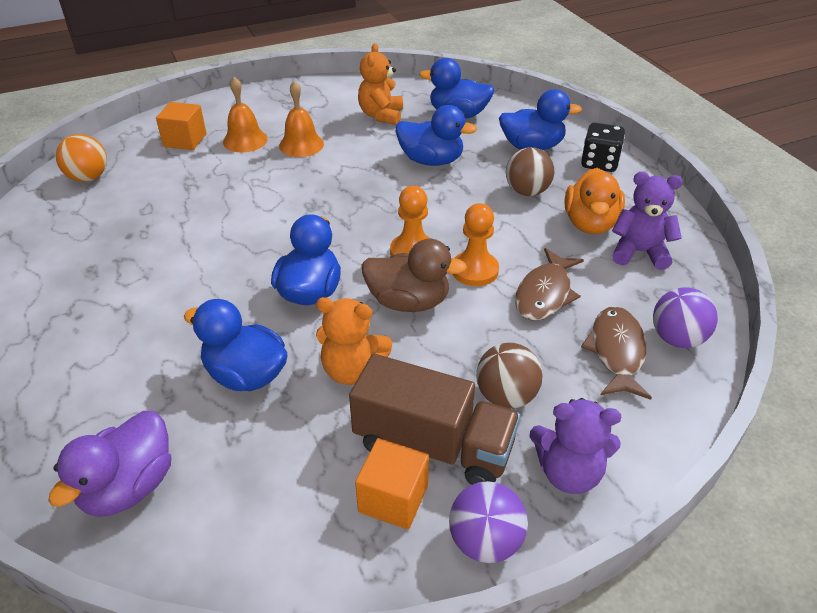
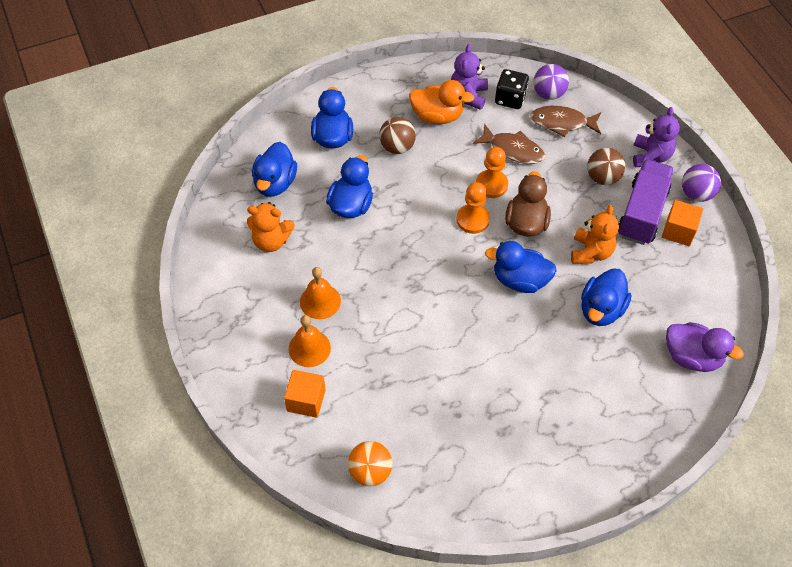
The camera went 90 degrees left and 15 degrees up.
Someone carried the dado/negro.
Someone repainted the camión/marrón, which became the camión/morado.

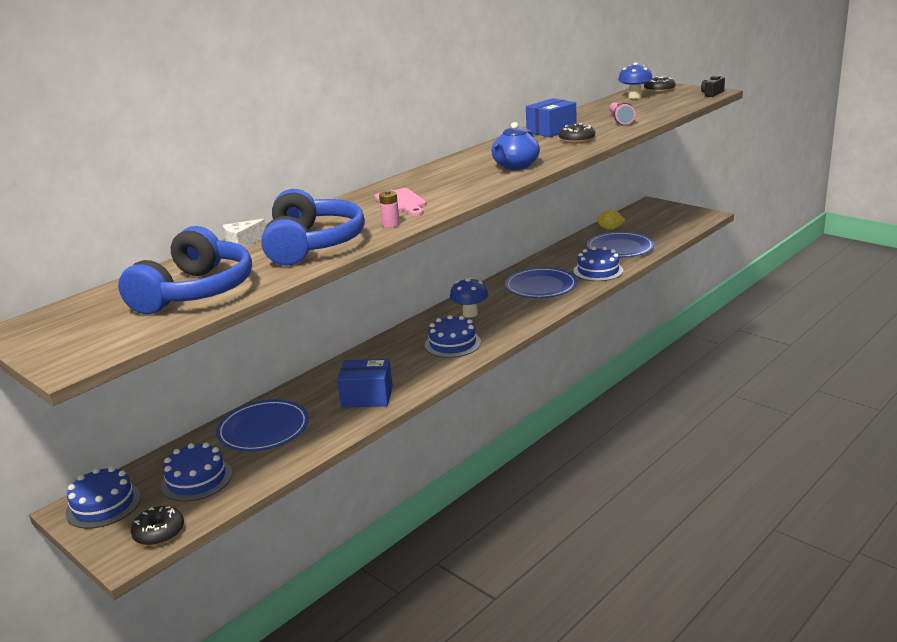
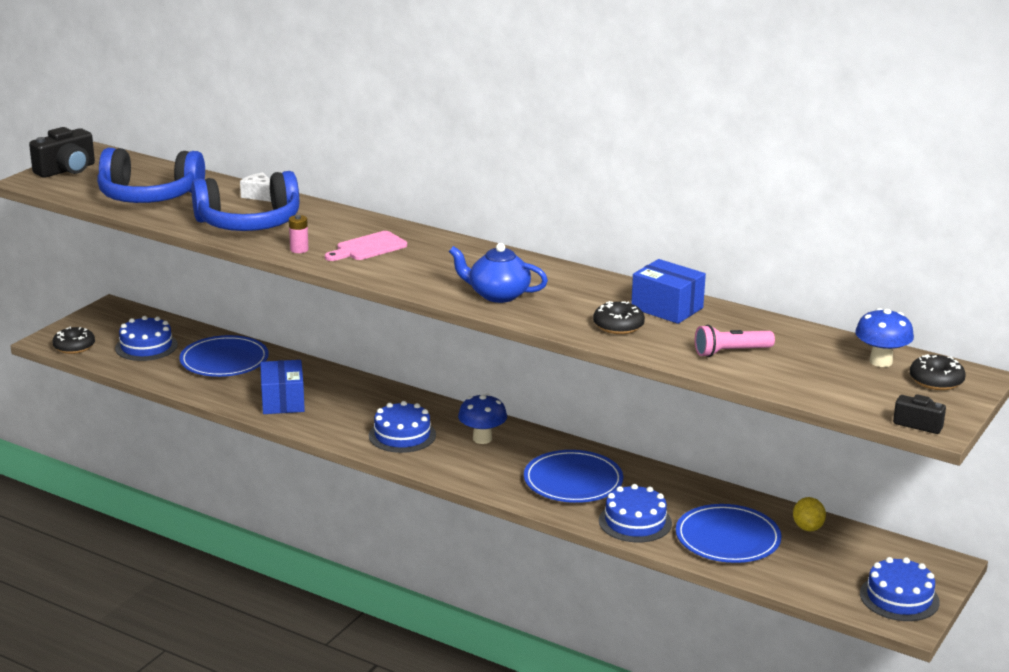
The camera went 75 degrees right and 0 degrees up.
Someone put down the cámara/negro (no. 1 from left).
Someone carried the tarta/azul (no. 1 from left in the first image).

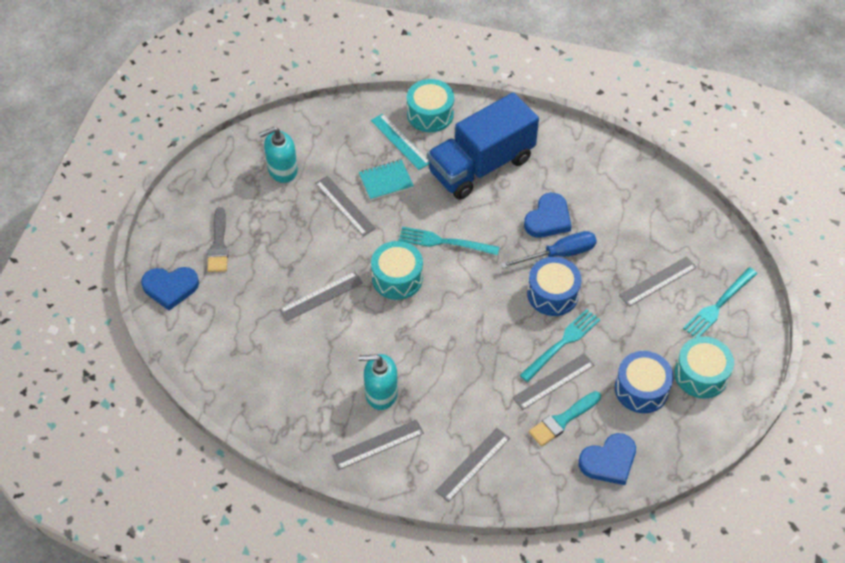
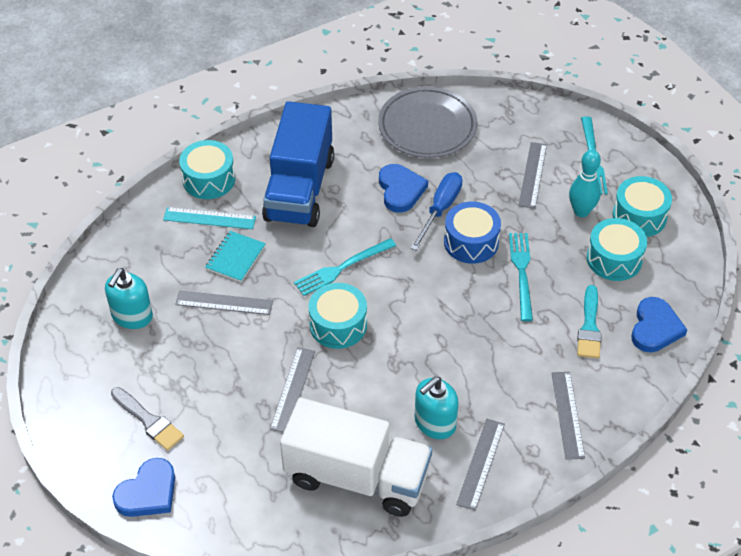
The camera went 45 degrees left and 5 degrees down.
Someone took away the regla/gris (no. 5 from left).
Someone put down the camión/blanco.
Someone put down the plato/gris.
Someone put down the bolo/turquesa.
Someone repainted the tambor/azul (no. 2 from left), which became the tambor/turquesa (no. 3 from left).

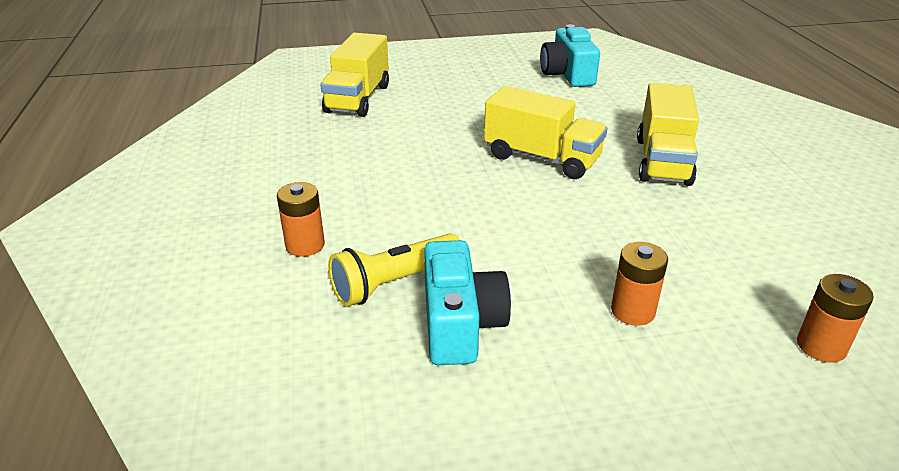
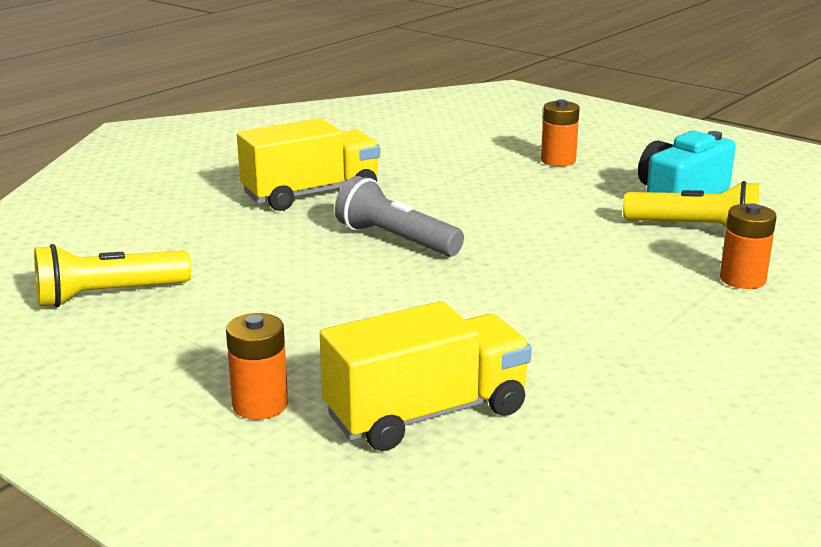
The camera went 130 degrees left and 10 degrees down.
Someone carried the pila/naranja (no. 3 from left in the first image).
Someone swapped the camión/amarillo (no. 2 from left) for the lámpara de mano/gris.
Someone swapped the cámara/turquesa (no. 2 from left) for the lámpara de mano/amarillo (no. 1 from left).

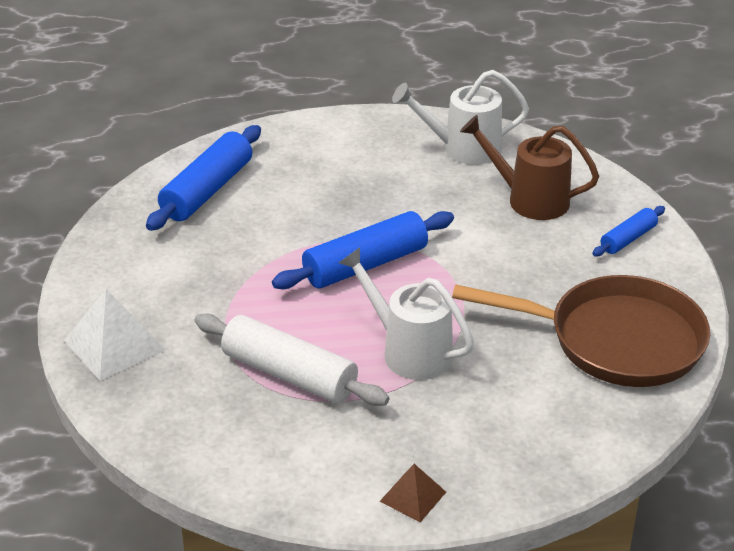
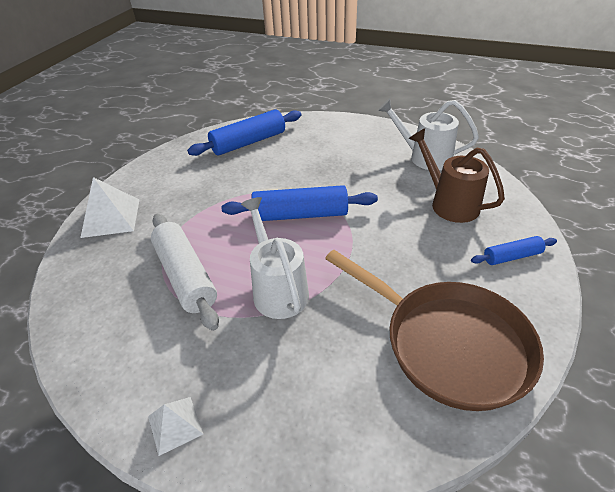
The camera went 30 degrees right and 5 degrees up.
Someone repainted the pirámide/marrón, which became the pirámide/blanco (no. 2 from left).

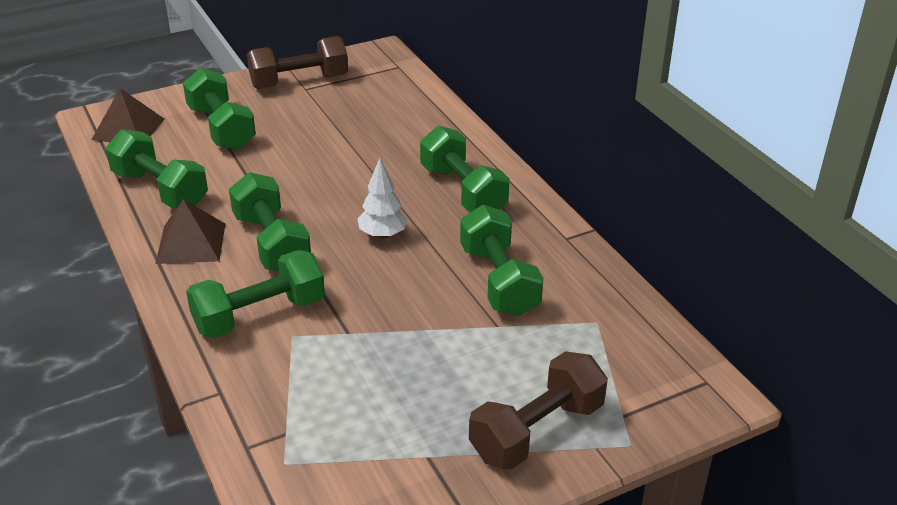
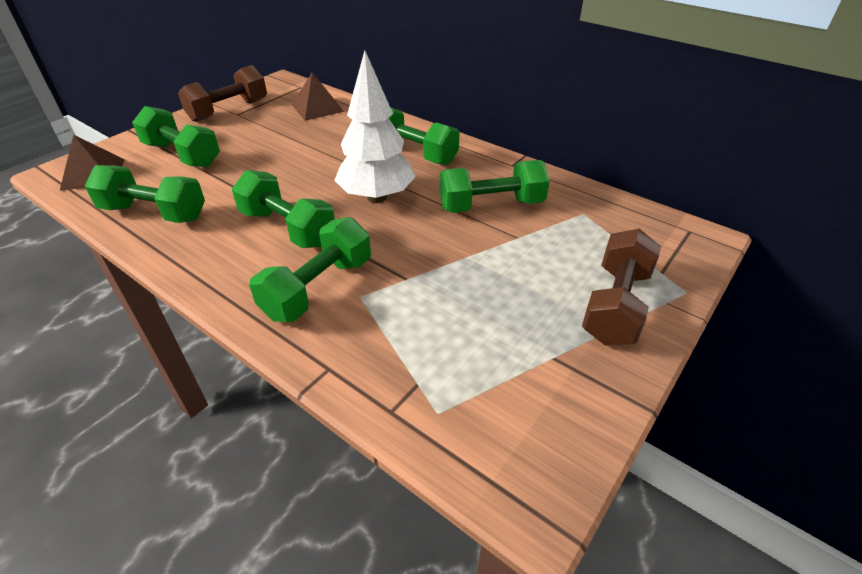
The camera went 25 degrees left and 5 degrees up.
Someone carried the pirámide/marrón (no. 2 from left).
Someone rotated the mancuerna/verde (no. 6 from left) by 60 degrees counterclockwise.
Someone scaled the árbol/blanco by 1.82.

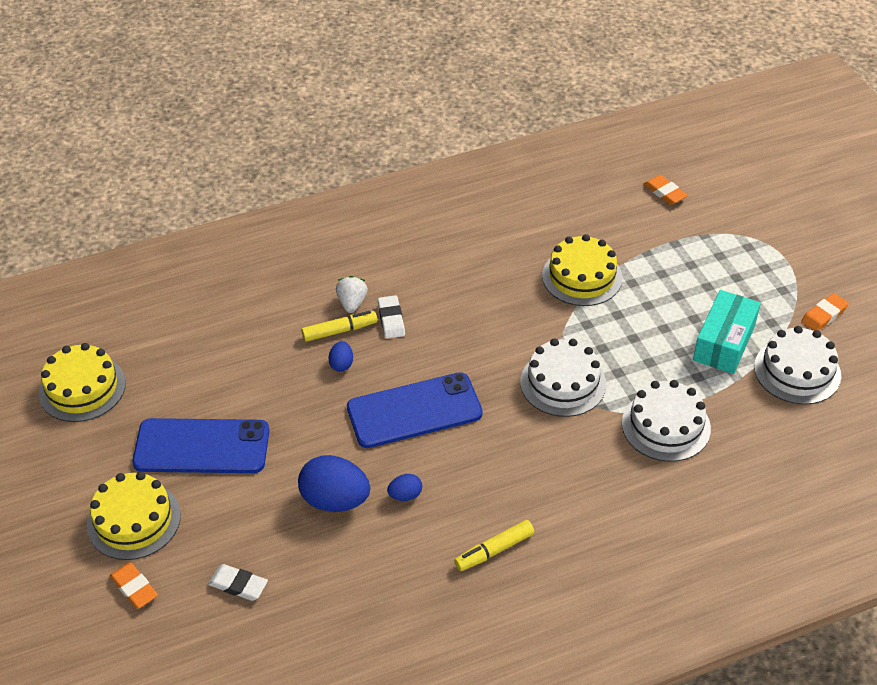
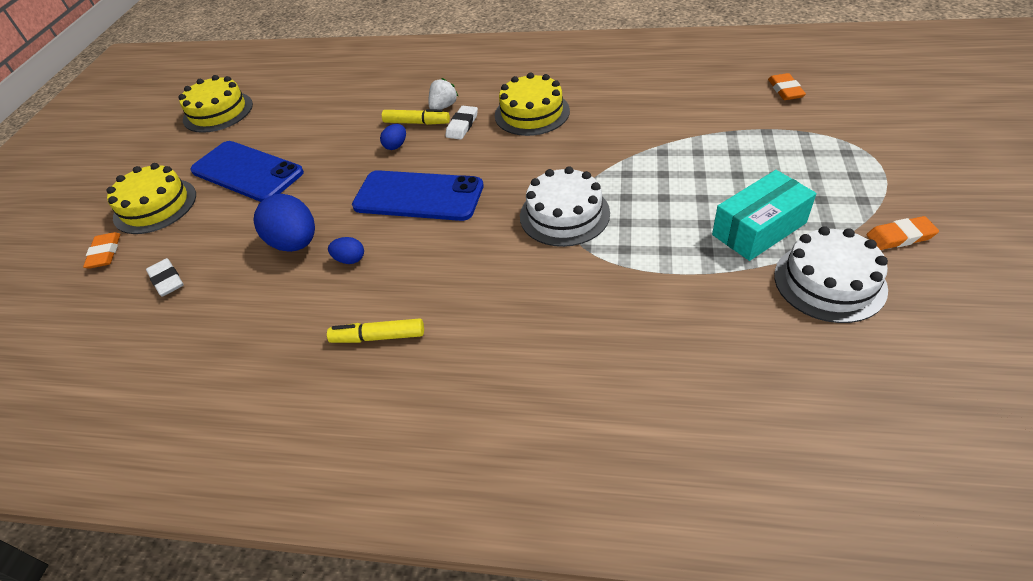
The camera went 35 degrees right and 0 degrees up.
Someone took away the tarta/blanco (no. 2 from left).
Someone carried the tarta/amarillo (no. 3 from left).

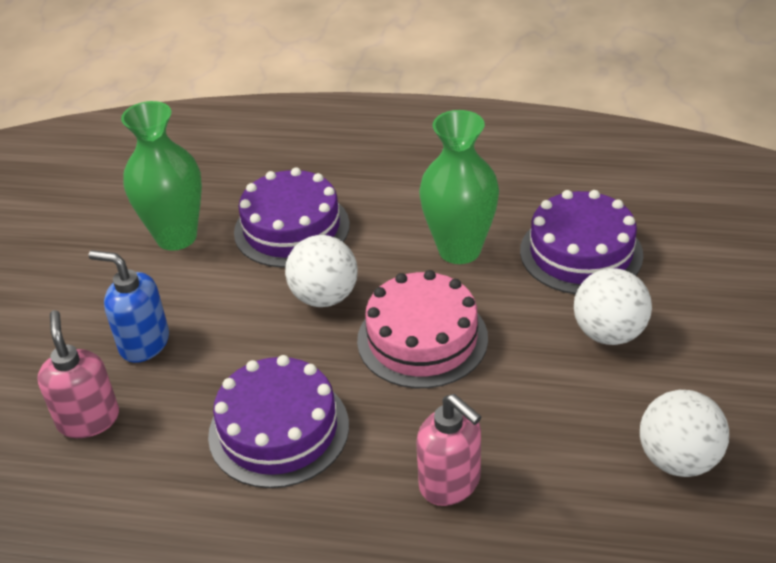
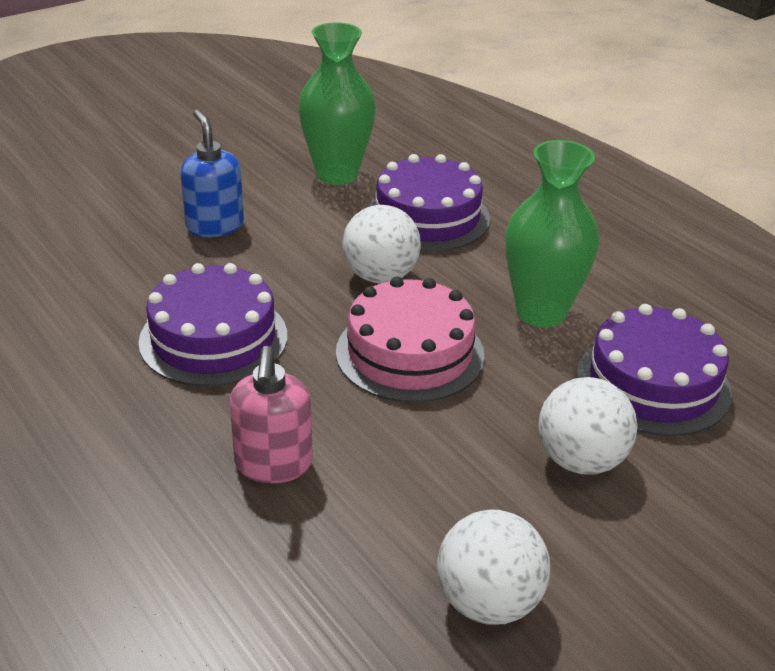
The camera went 40 degrees right and 5 degrees down.
Someone took away the dispensador de jabón/rosa (no. 1 from left).

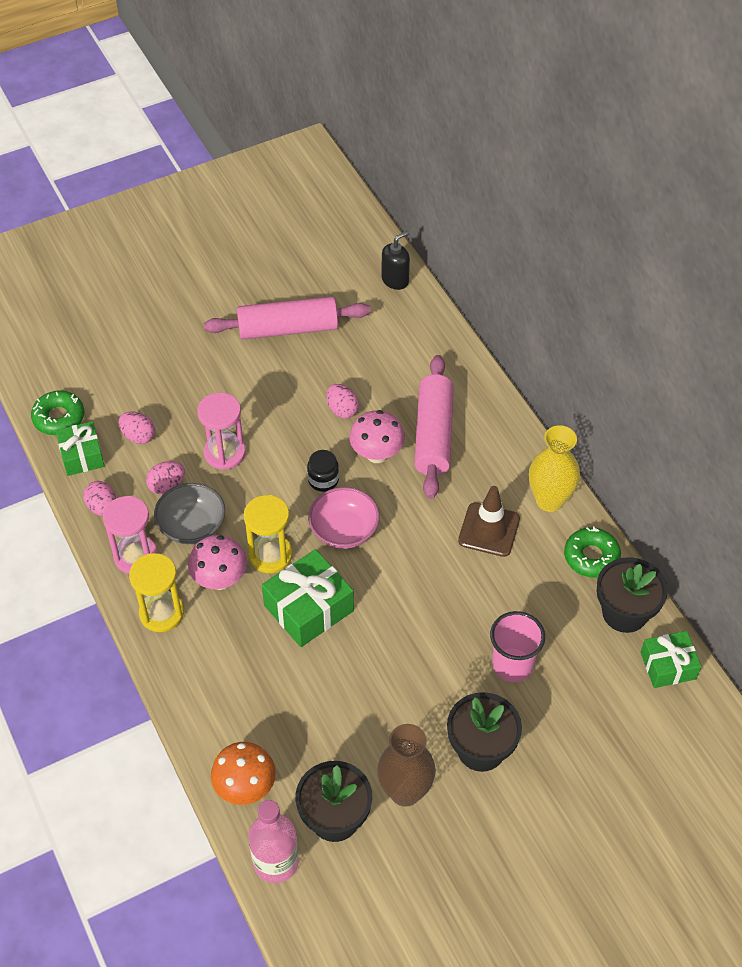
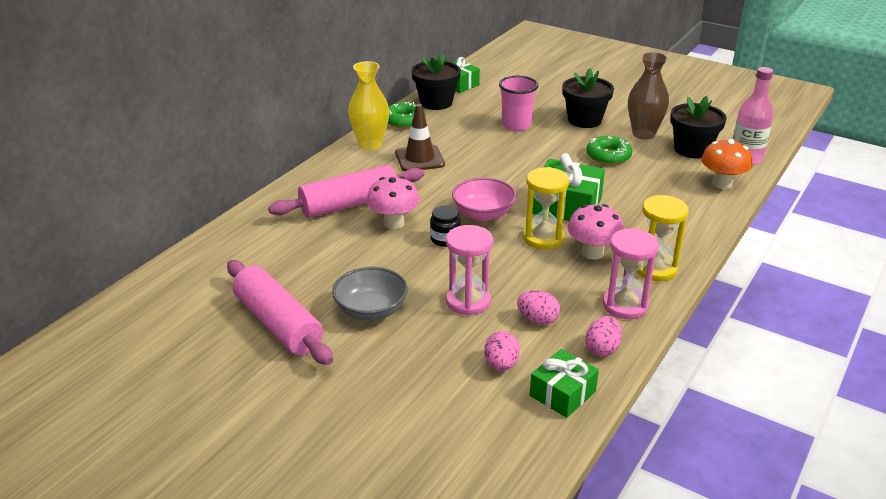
The camera went 120 degrees left and 20 degrees down.
Someone took away the huevo/rosa (no. 4 from left).
Someone took away the dispensador de jabón/negro.
Someone carried the rosquilla/verde (no. 1 from left in the first image).
Someone carried the cuenco/gris.

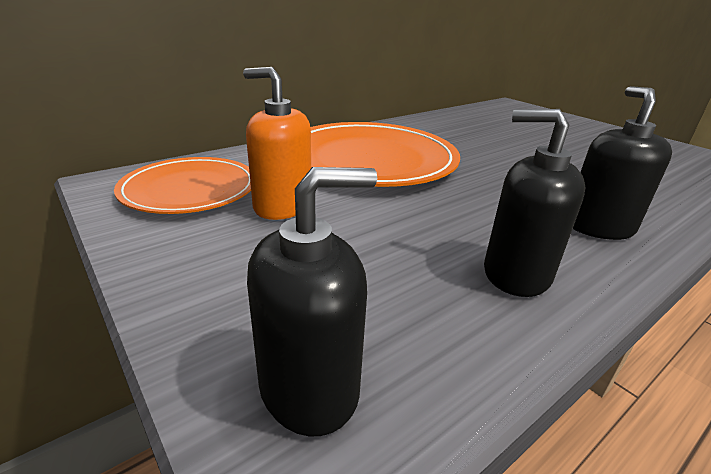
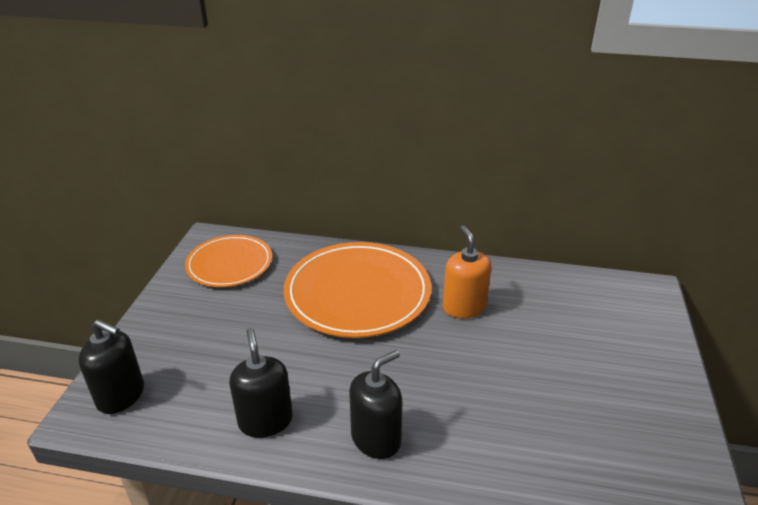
The camera went 50 degrees right and 5 degrees up.
Someone carried the dispensador de jabón/naranja.

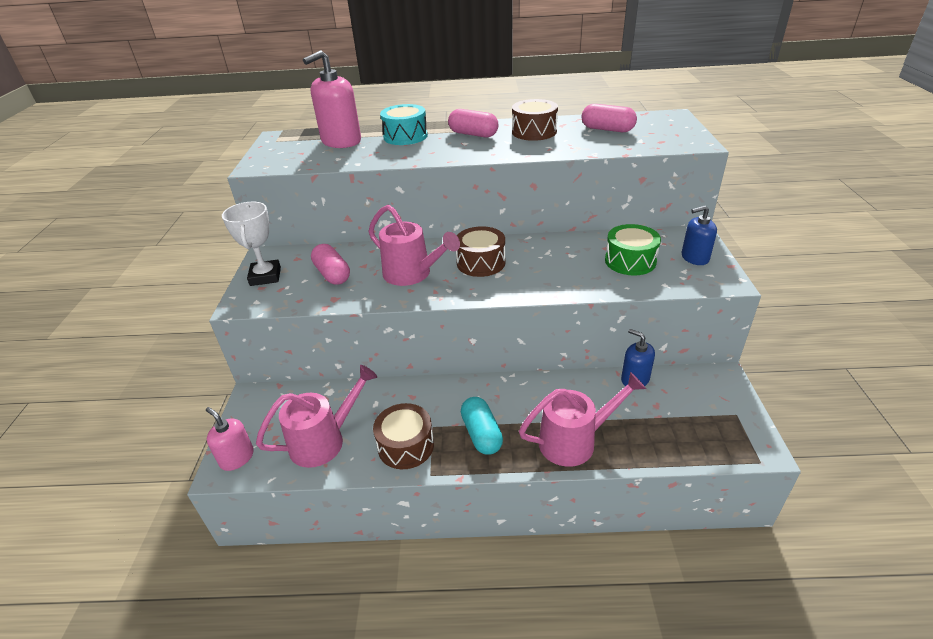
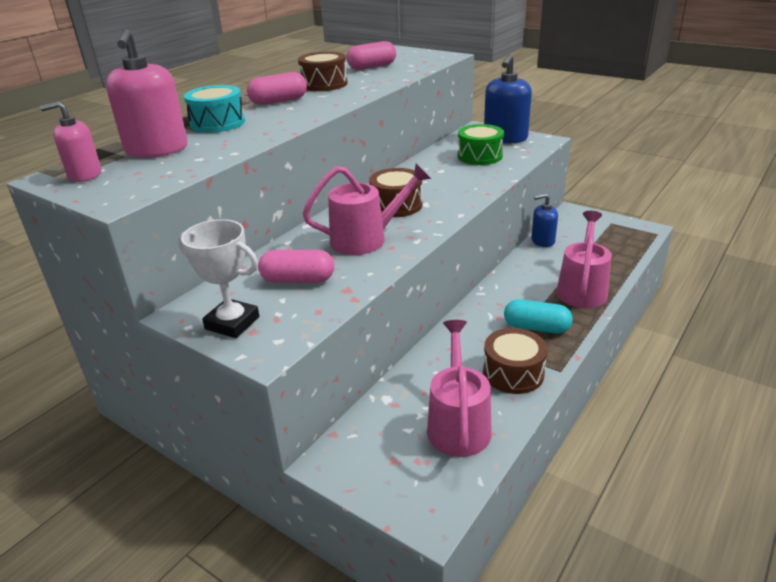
The camera went 55 degrees left and 5 degrees down.
Someone carried the dispensador de jabón/rosa (no. 1 from left).
Someone scaled the dispensador de jabón/azul (no. 2 from left in the first image) by 1.66.

